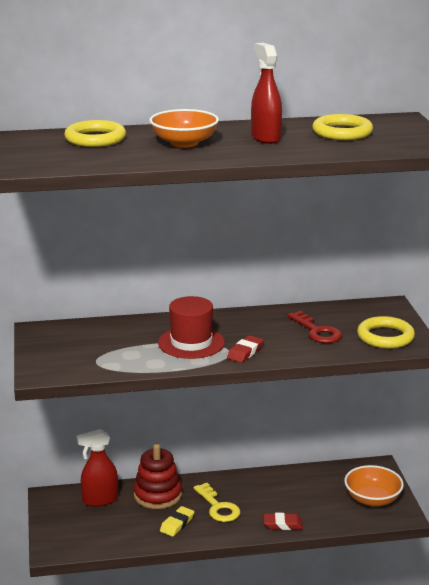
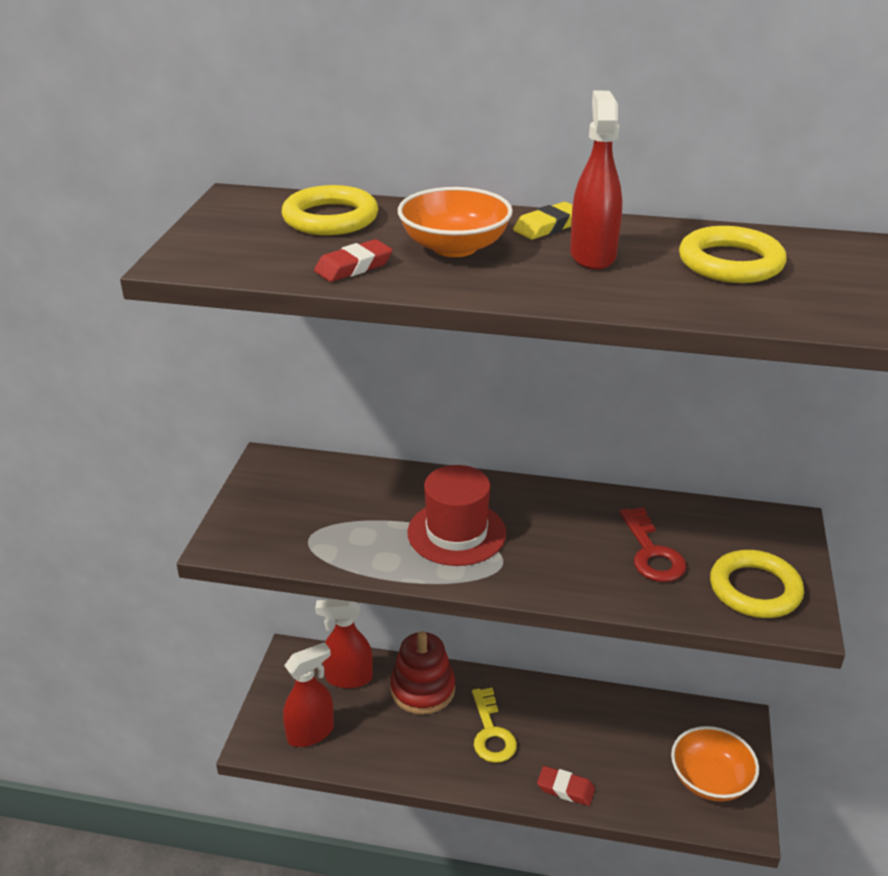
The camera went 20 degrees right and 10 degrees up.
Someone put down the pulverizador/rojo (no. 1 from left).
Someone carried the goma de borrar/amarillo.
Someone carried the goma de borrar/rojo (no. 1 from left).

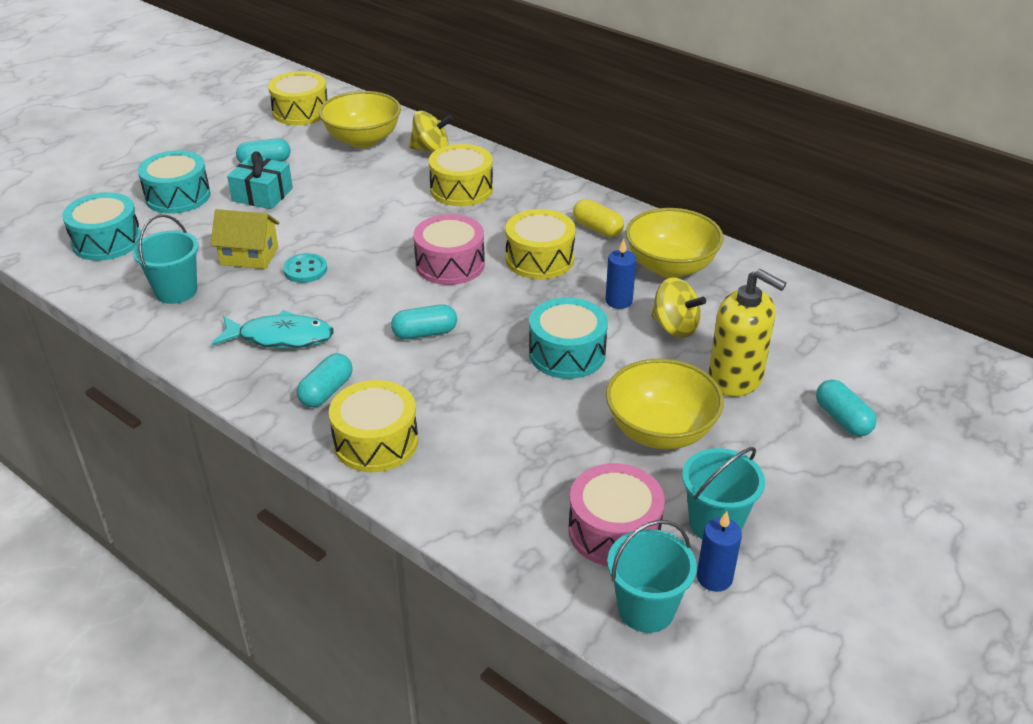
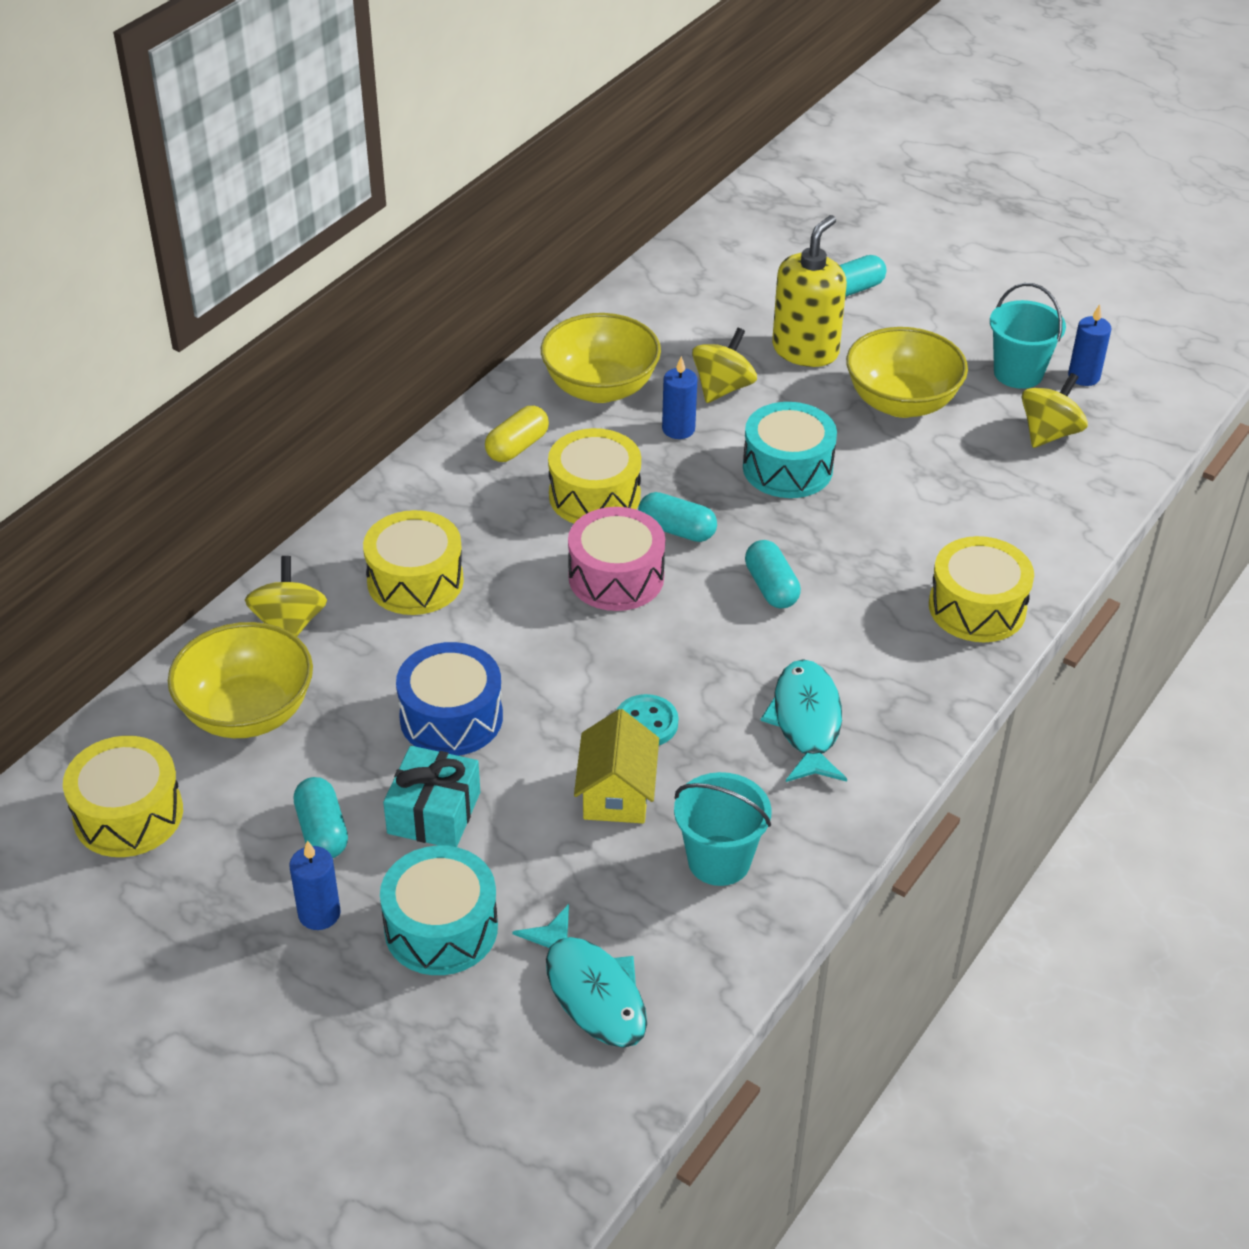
The camera went 95 degrees left and 5 degrees up.
Someone took away the balde/turquesa (no. 2 from left).
Someone put down the vela/azul (no. 1 from left).
Someone put down the tambor/azul.
Someone carried the cápsula/turquesa (no. 2 from left).
Someone swapped the tambor/turquesa (no. 1 from left) for the pez/turquesa (no. 1 from left).
Someone swapped the tambor/rosa (no. 2 from left) for the peonza/amarillo (no. 3 from left).

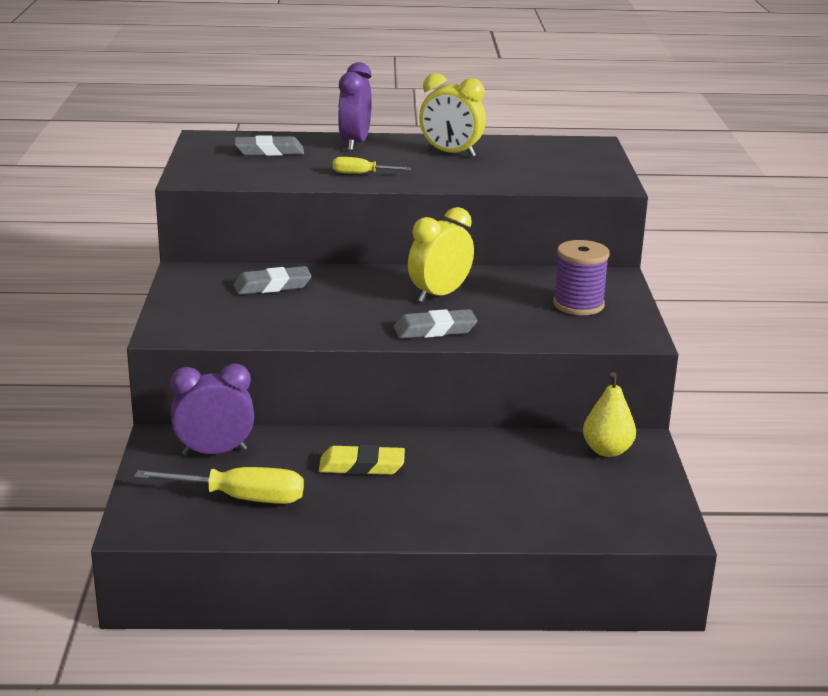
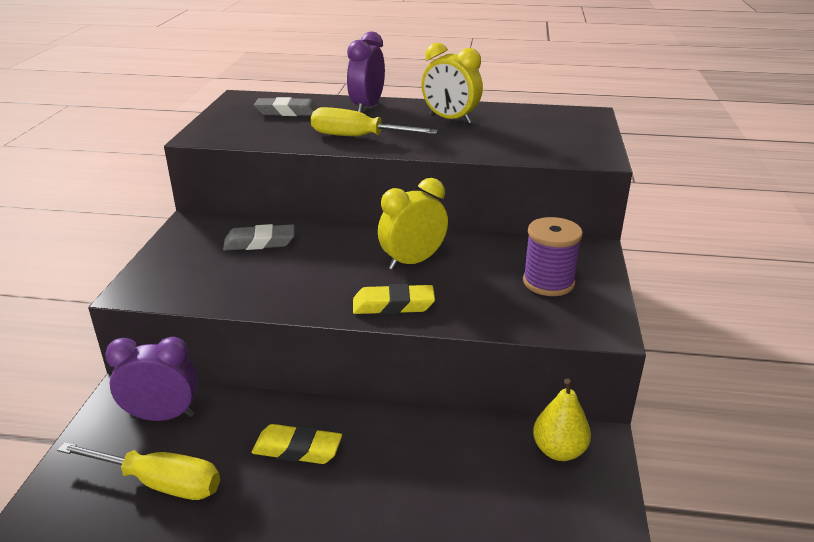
The camera went 10 degrees right and 5 degrees up.
Someone repainted the goma de borrar/gris (no. 3 from left), which became the goma de borrar/amarillo (no. 2 from left).
Someone scaled the destornillador/amarillo (no. 2 from left) by 1.74.

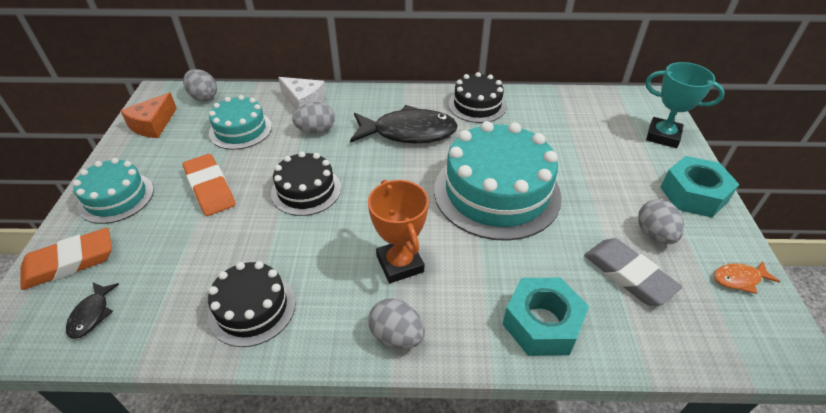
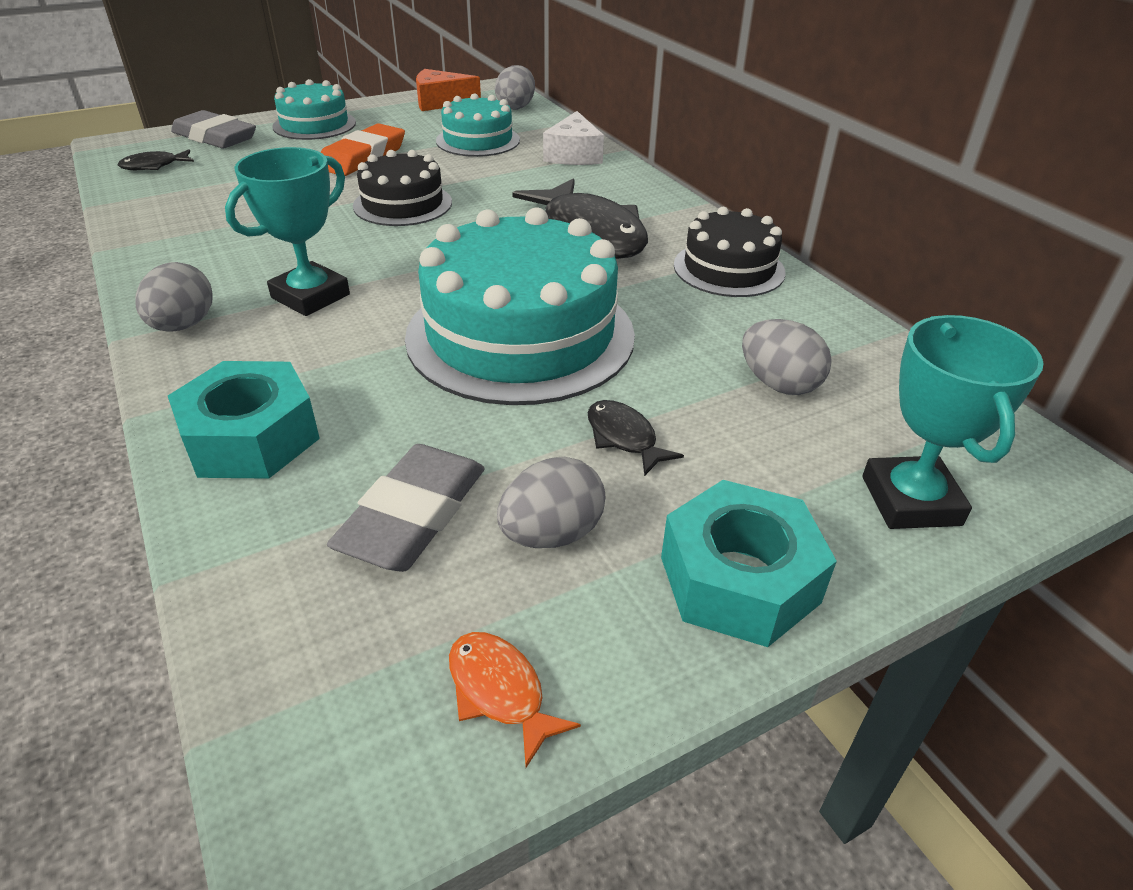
The camera went 60 degrees right and 5 degrees down.
Someone took away the tarta/negro (no. 1 from left).
Someone put down the pez/negro (no. 3 from left).
Someone carried the huevo/gris (no. 2 from left in the first image).
Someone repainted the goma de borrar/naranja (no. 1 from left), which became the goma de borrar/gris (no. 1 from left).
Someone repainted the trofeo/naranja, which became the trofeo/turquesa (no. 1 from left).

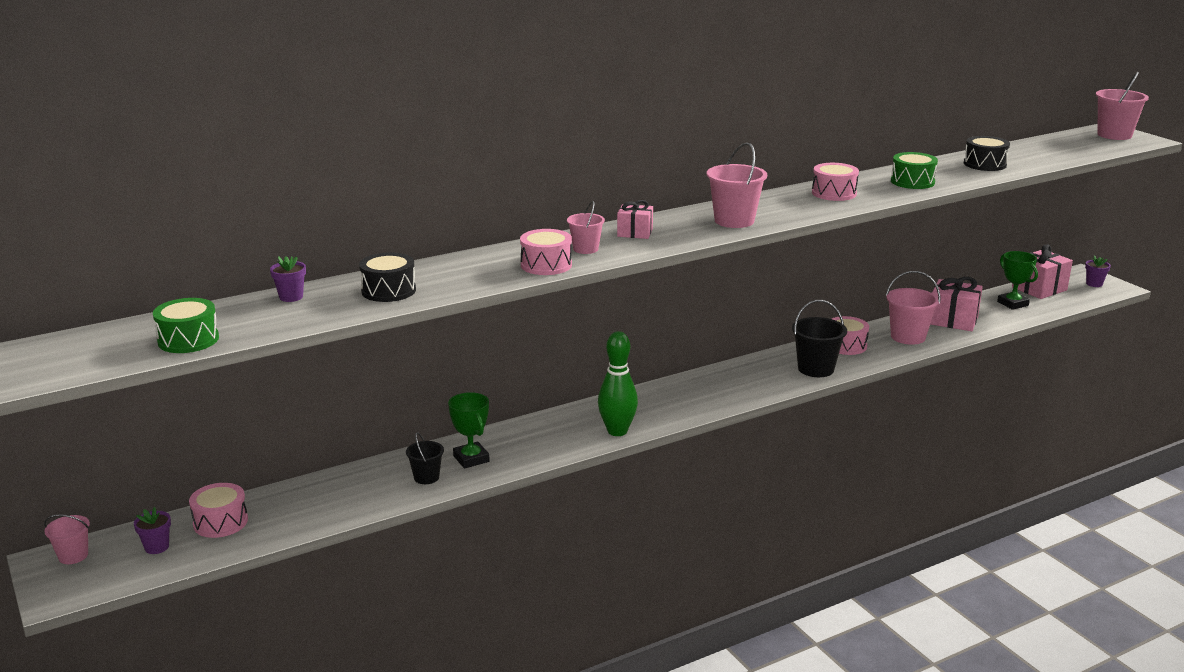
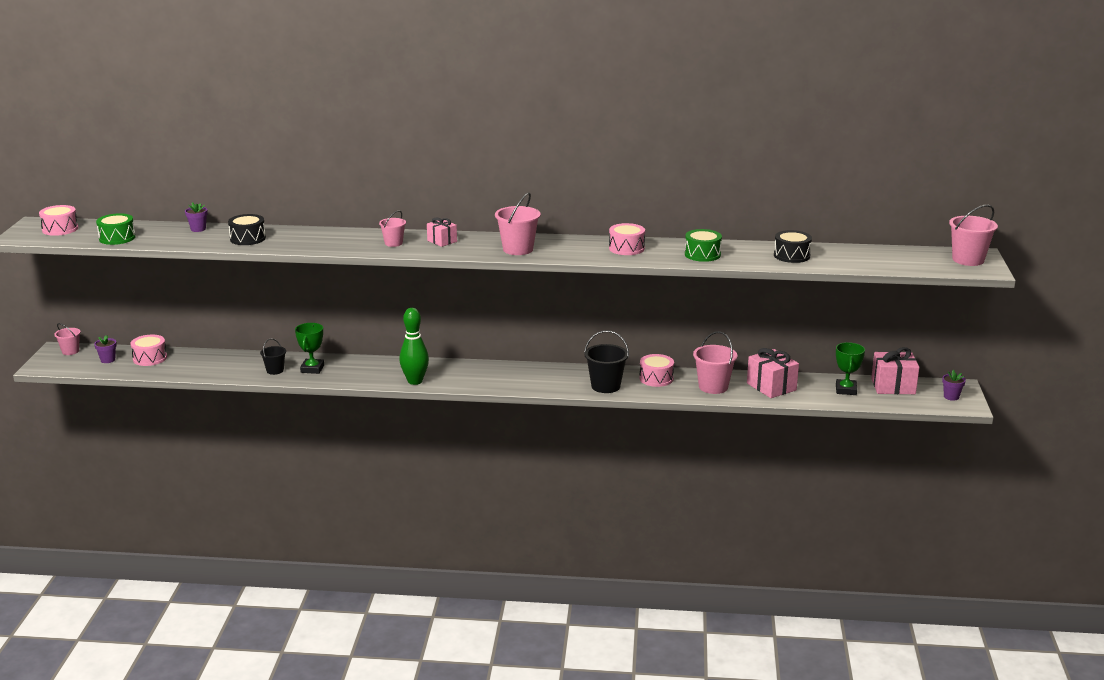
The camera went 35 degrees right and 0 degrees up.
Someone carried the tambor/rosa (no. 2 from left in the first image).

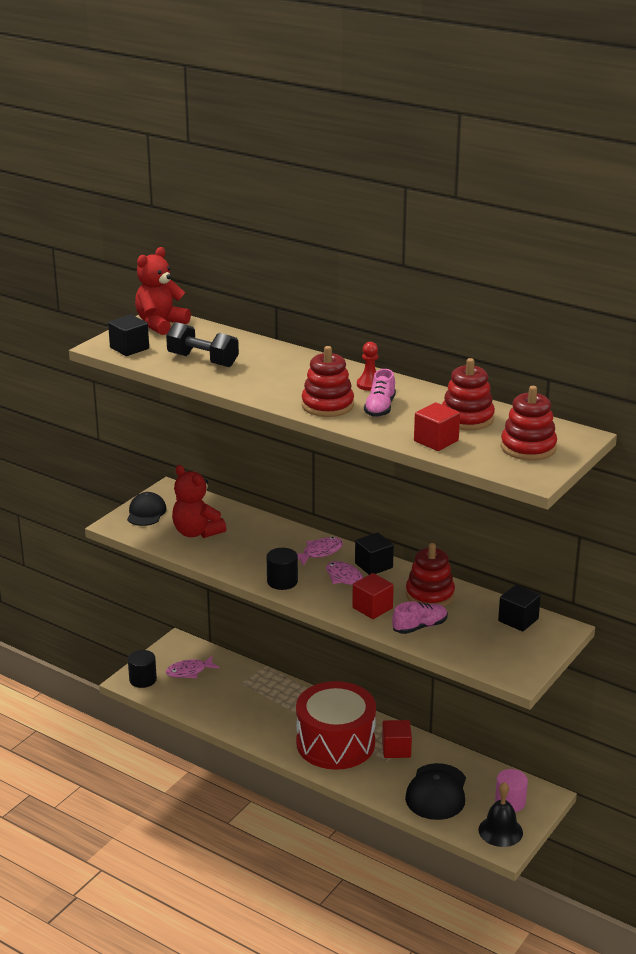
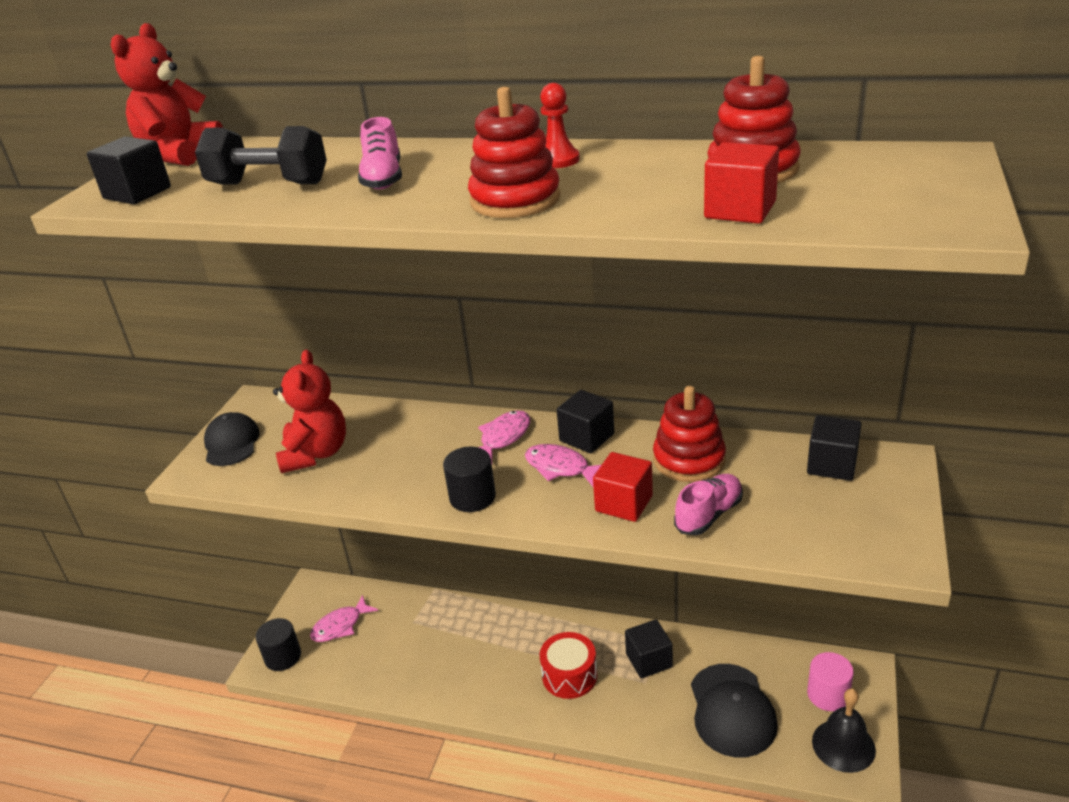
The camera went 15 degrees left and 5 degrees up.
Someone took away the juguete apilable/rojo (no. 4 from left).
Someone carried the zapato/rosa (no. 1 from left).
Someone repainted the cubo/rojo (no. 2 from left), which became the cubo/negro (no. 3 from left).
Someone rotated the osito/rojo (no. 2 from left) by 120 degrees counterclockwise.
Someone scaled the tambor/rojo by 0.52.

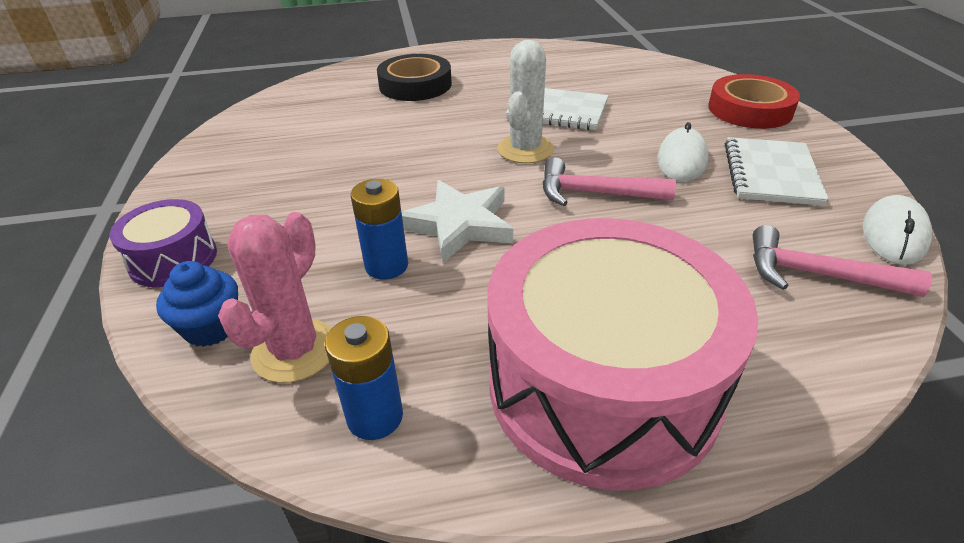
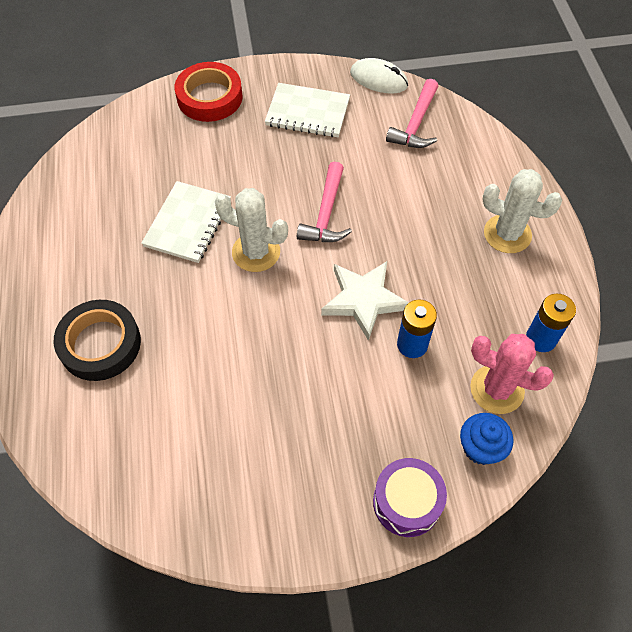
The camera went 90 degrees left and 20 degrees up.
Someone took away the ratón/blanco (no. 1 from left).
Someone swapped the tambor/rosa for the cactus/blanco (no. 2 from left).

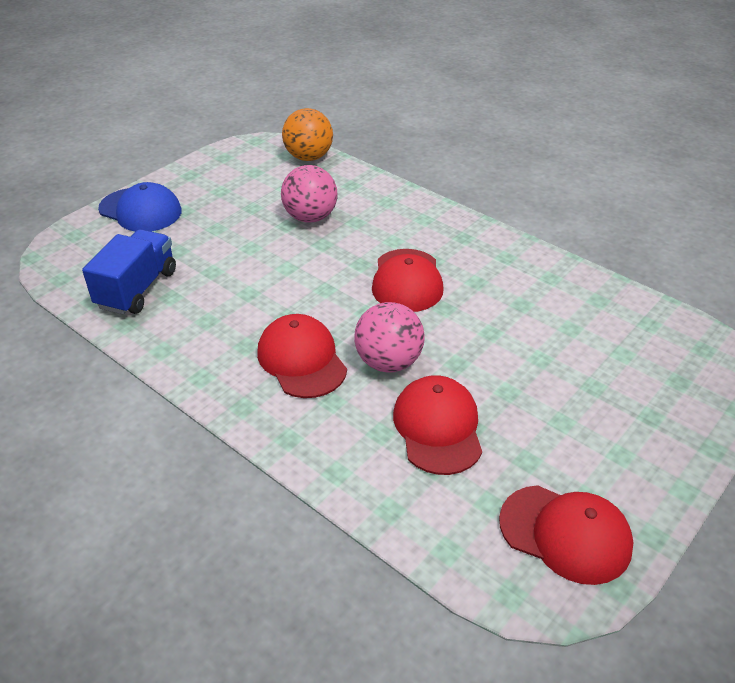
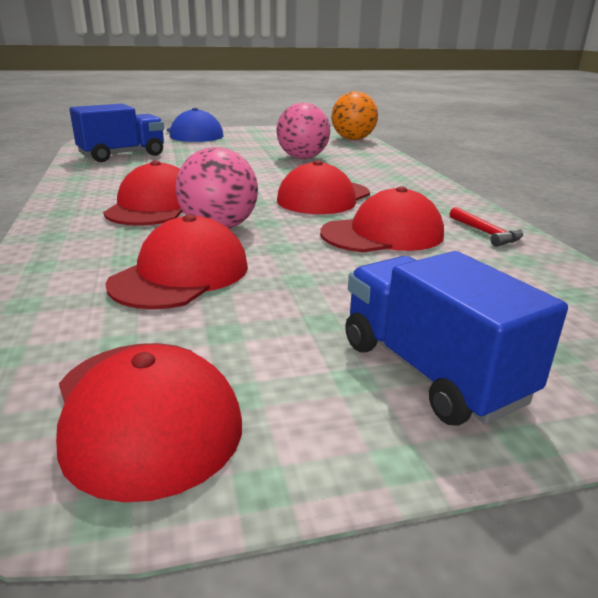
The camera went 35 degrees right and 15 degrees down.
Someone put down the gorra/rojo (no. 5 from left).
Someone put down the camión/azul (no. 2 from left).
Someone put down the martillo/rojo.

